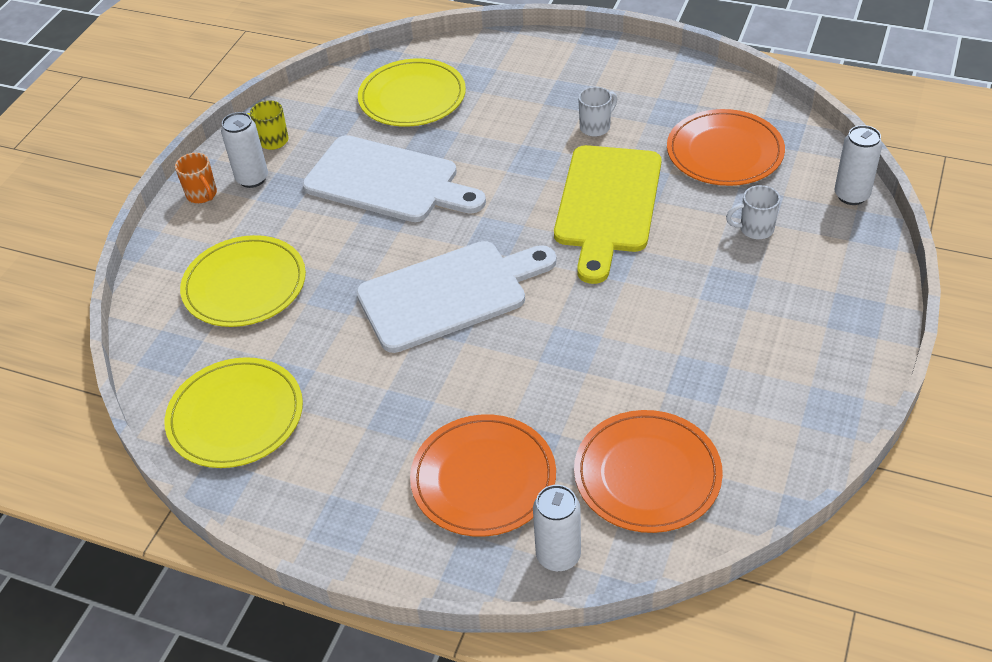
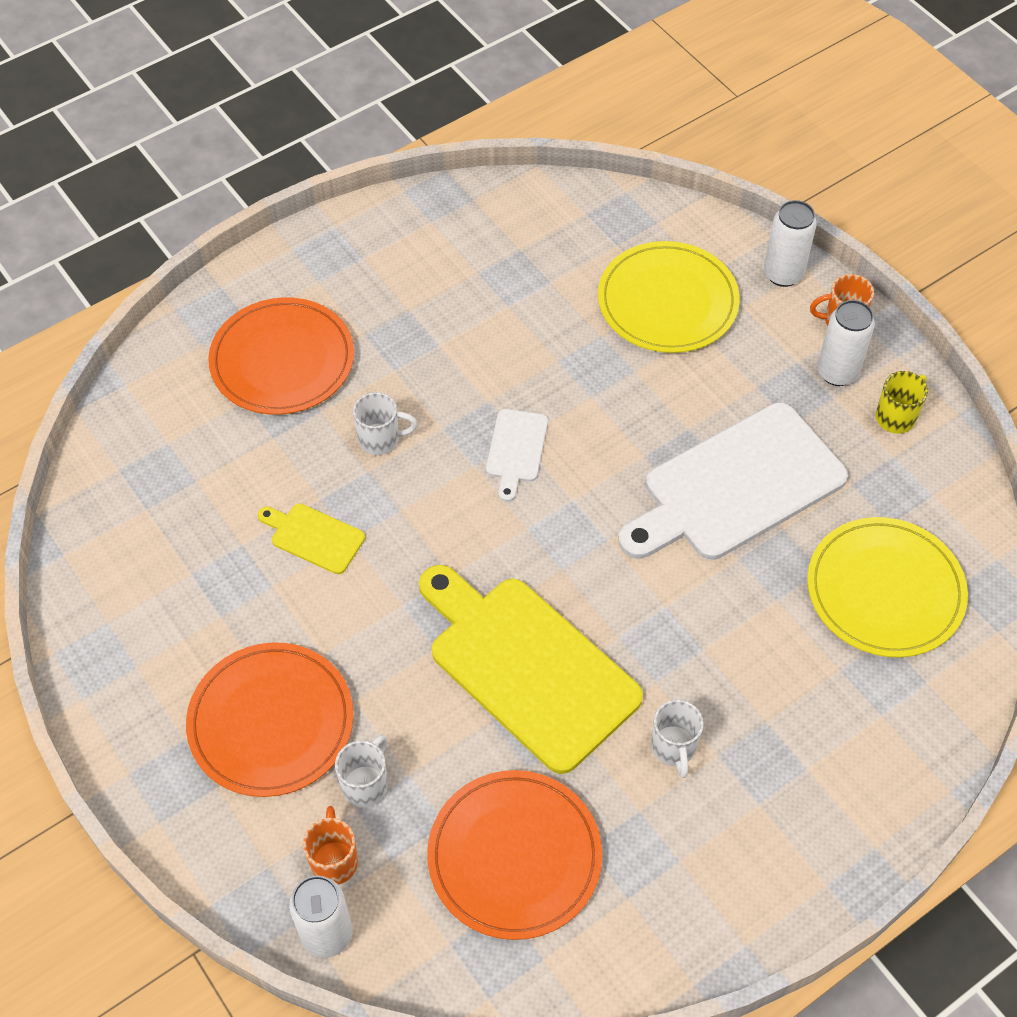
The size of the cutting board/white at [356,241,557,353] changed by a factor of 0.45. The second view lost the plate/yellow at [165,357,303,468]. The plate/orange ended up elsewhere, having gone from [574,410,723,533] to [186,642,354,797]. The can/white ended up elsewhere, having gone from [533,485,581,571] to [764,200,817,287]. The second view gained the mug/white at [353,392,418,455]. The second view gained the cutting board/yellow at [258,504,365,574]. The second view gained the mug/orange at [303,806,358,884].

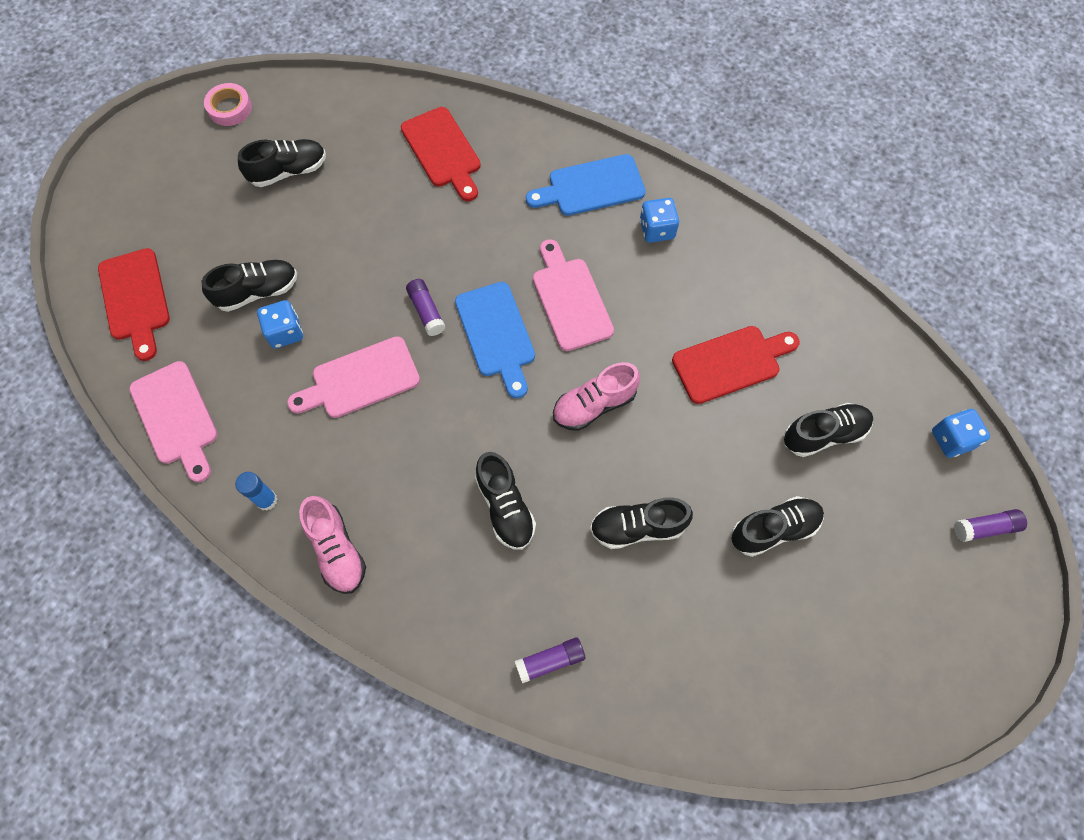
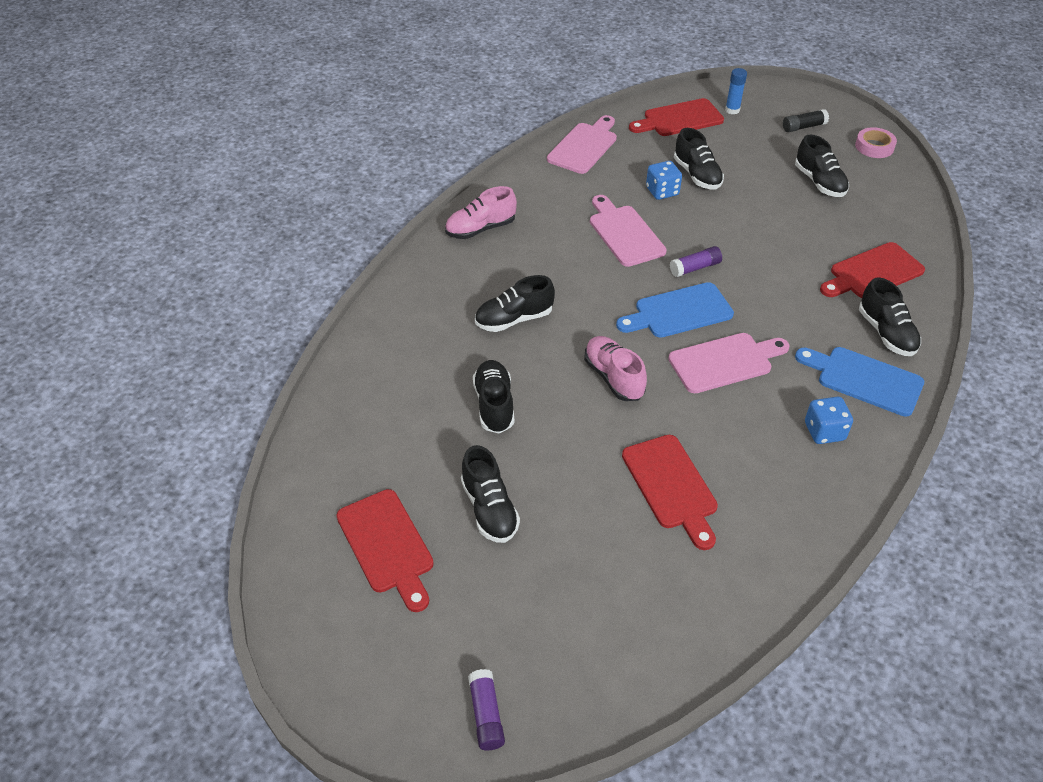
The cutting board/blue at [526,154,646,216] ended up facing another way, 45 degrees counterclockwise from before. The cutting board/pink at [129,361,218,482] ended up facing another way, 150 degrees clockwise from before. The shoe/black ended up elsewhere, having gone from [784,403,873,457] to [859,277,921,356]. The second view lost the dice/blue at [932,409,990,458]. The glue stick/blue ended up elsewhere, having gone from [235,472,277,511] to [725,68,747,114]. The second view lost the glue stick/purple at [515,637,585,683]. The second view gained the glue stick/black at [783,109,829,132]. The second view gained the cutting board/red at [336,489,434,612].

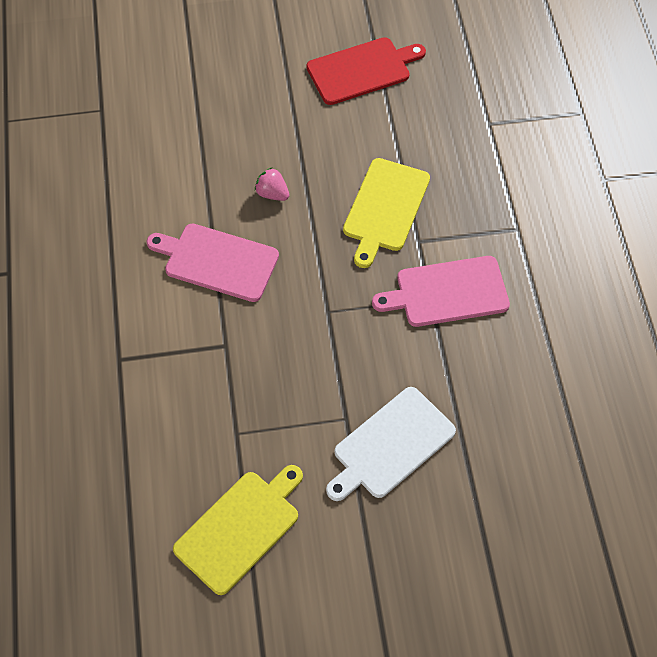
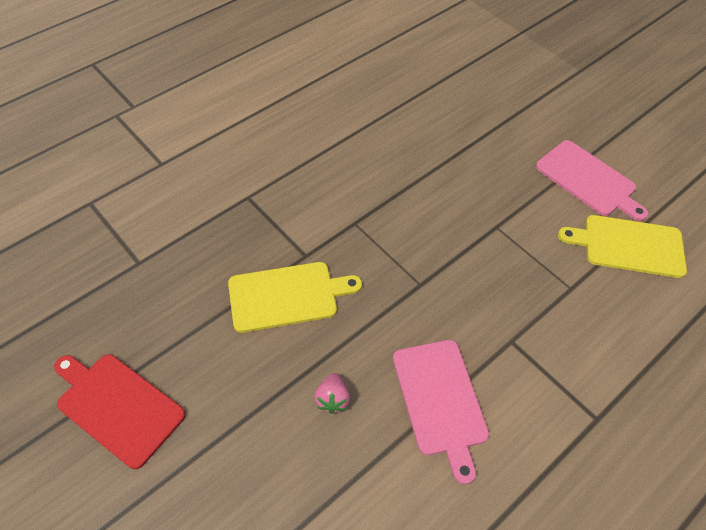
The cutting board/pink ended up elsewhere, having gone from [372,256,510,327] to [536,140,648,221]. The second view lost the cutting board/white at [326,387,456,501].

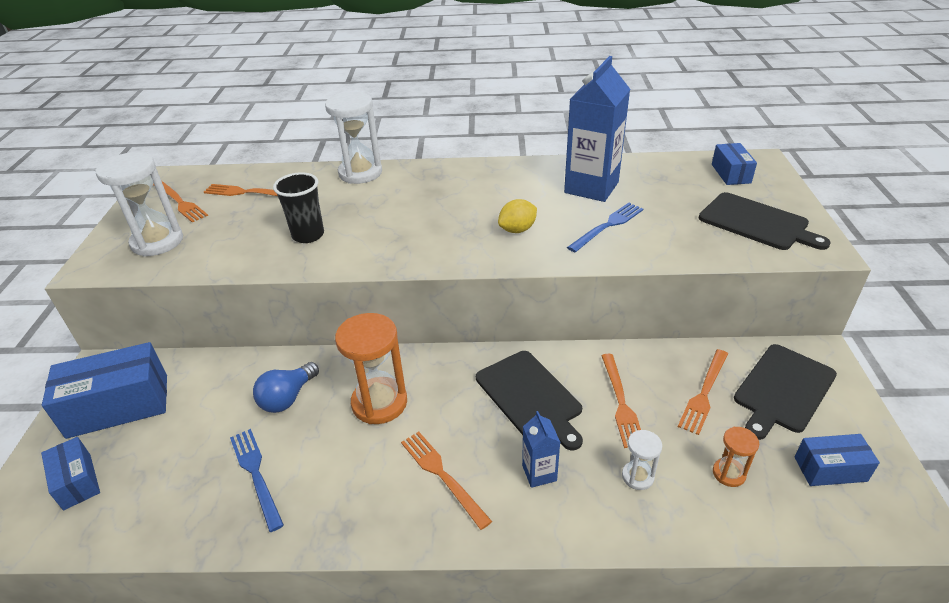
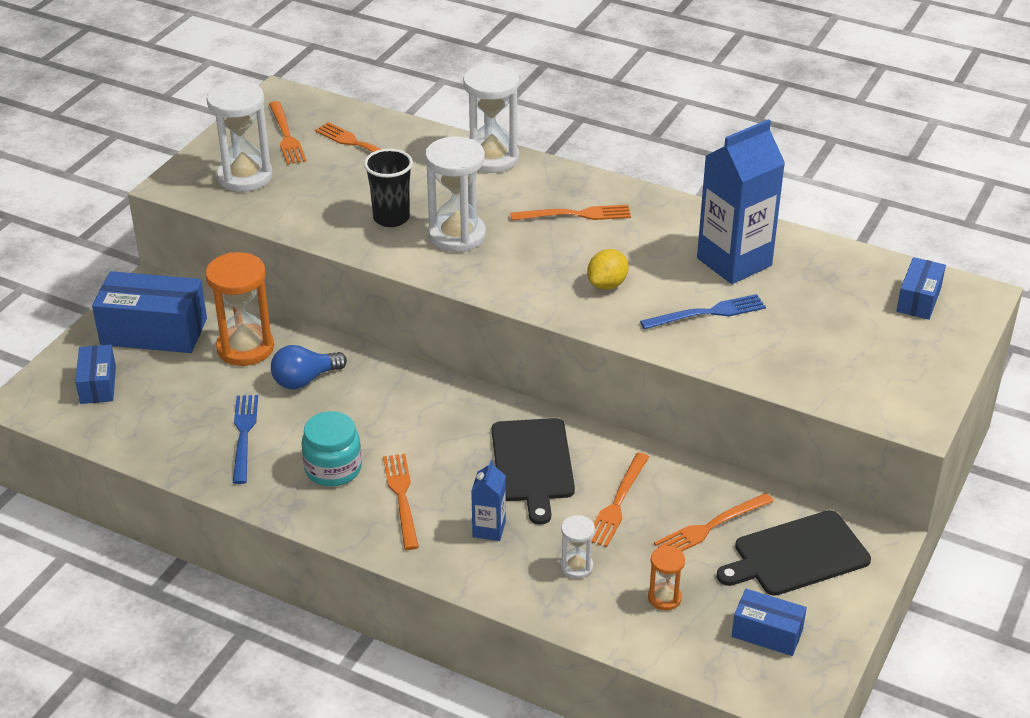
The second view lost the cutting board/black at [699,192,831,250]. The lemon/yellow at [498,199,537,233] ended up facing another way, 45 degrees counterclockwise from before. The hourglass/orange ended up elsewhere, having gone from [335,313,407,424] to [205,252,274,366]. The second view gained the hourglass/white at [425,137,486,252]. The second view gained the fork/orange at [510,205,631,221]. The second view gained the jar/turquoise at [301,411,362,486].

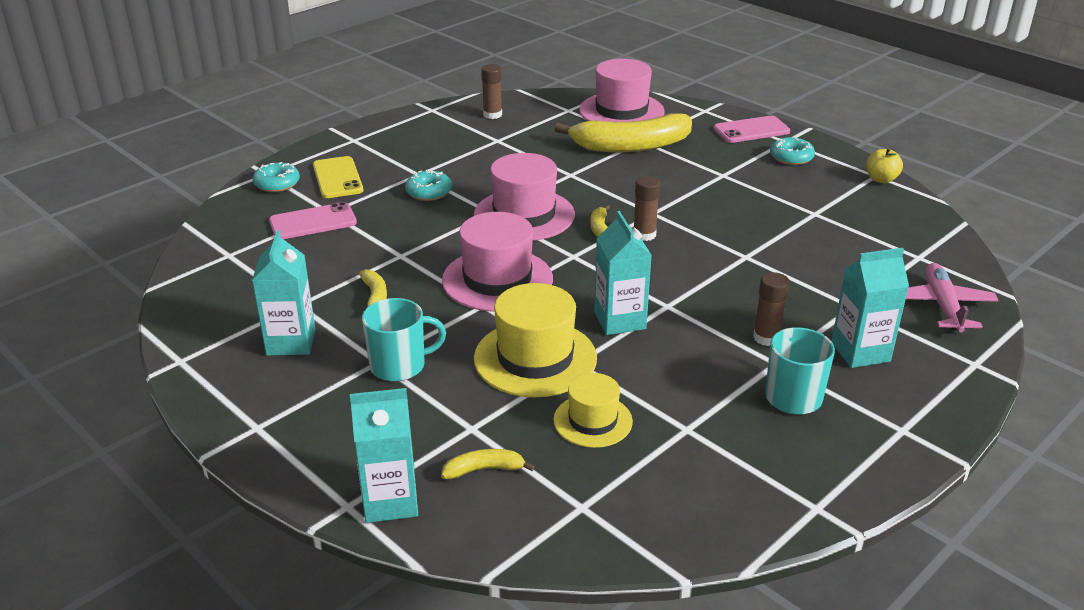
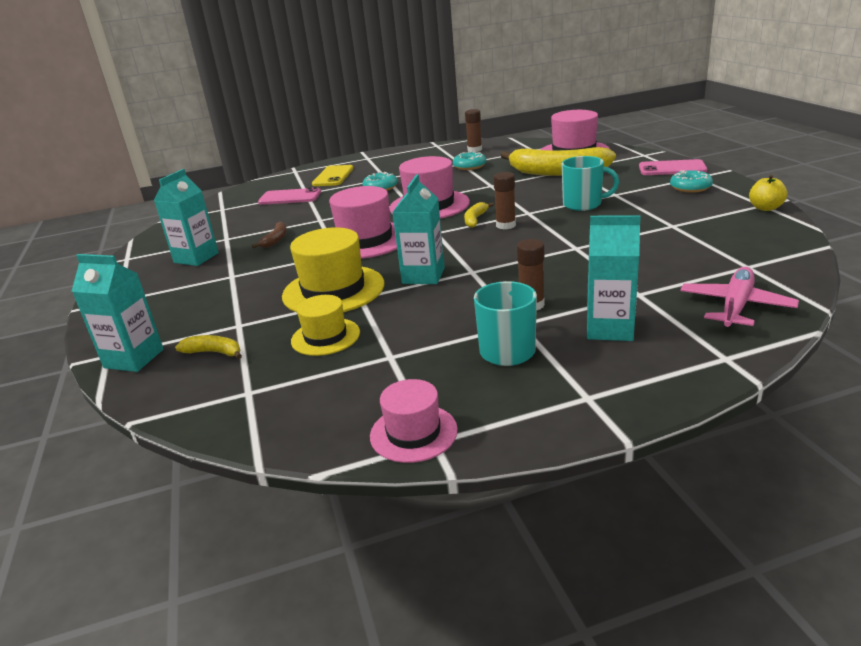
The donut/turquoise ended up elsewhere, having gone from [253,162,300,192] to [453,152,486,170]. What was the banana/yellow at [359,269,387,312] turned into the banana/brown at [252,222,287,248]. The mug/turquoise ended up elsewhere, having gone from [362,298,446,382] to [561,156,619,211]. The second view gained the hat/pink at [370,379,458,463].

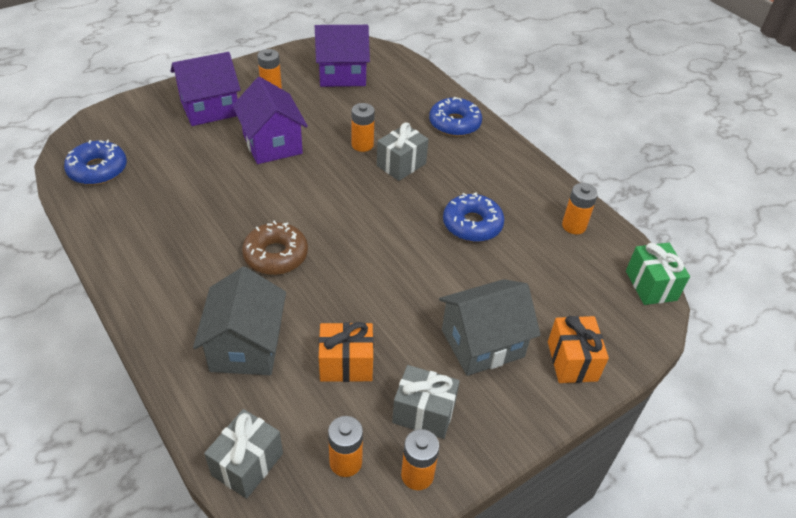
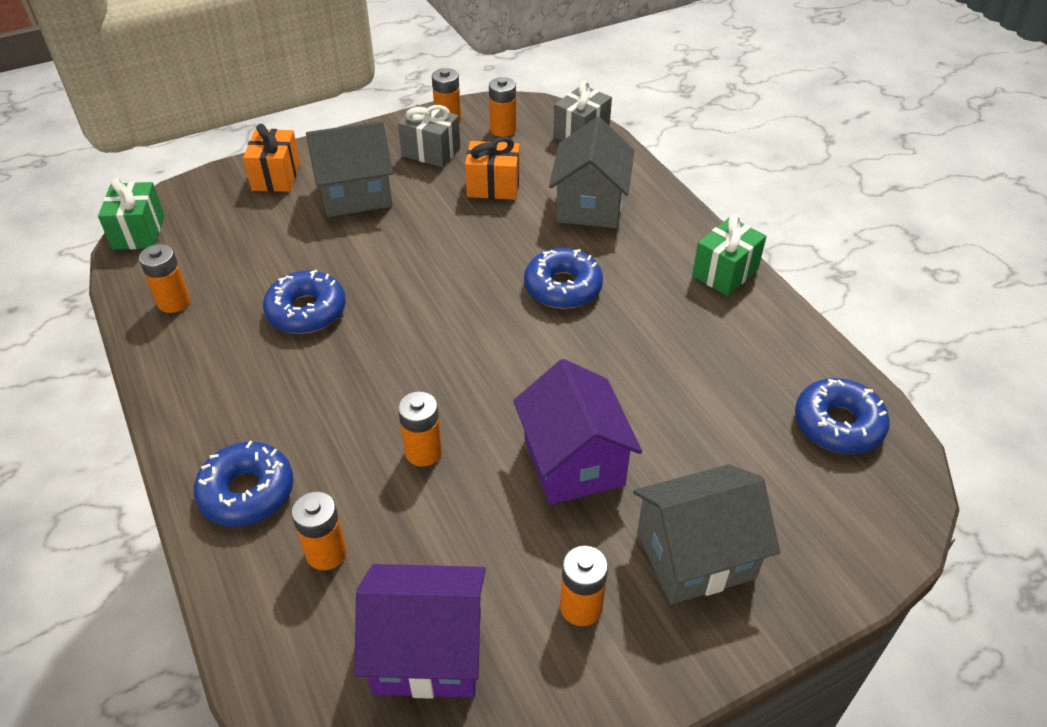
What was the house/purple at [171,52,241,126] turned into the house/grey at [633,464,780,604]. The second view lost the gift/grey at [377,122,429,181]. What was the donut/brown at [242,220,308,275] turned into the donut/blue at [524,248,603,309]. The second view gained the gift/green at [692,215,767,296]. The second view gained the battery/orange at [292,491,347,570].

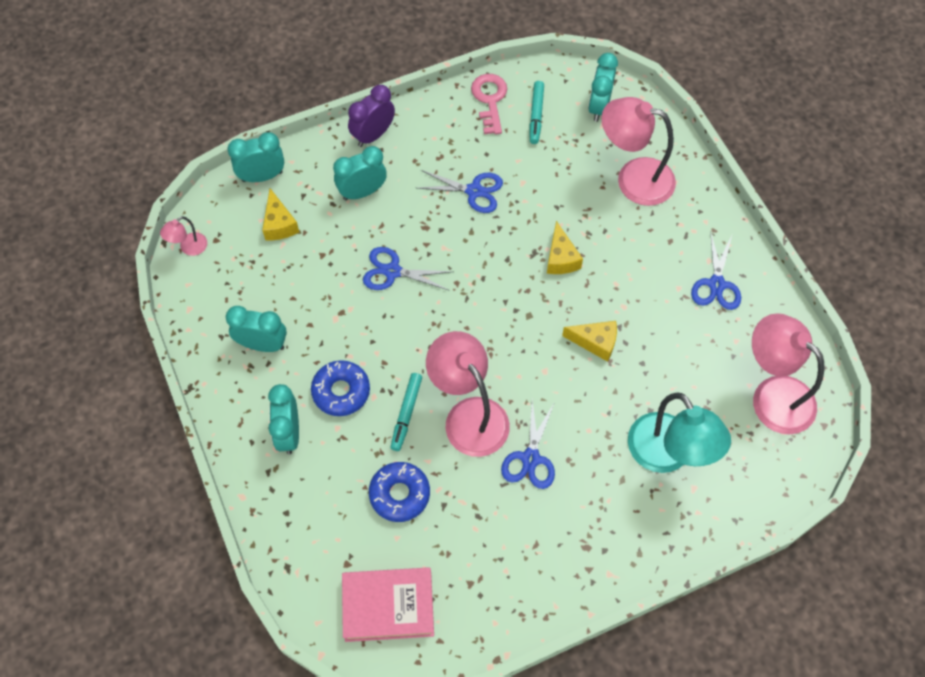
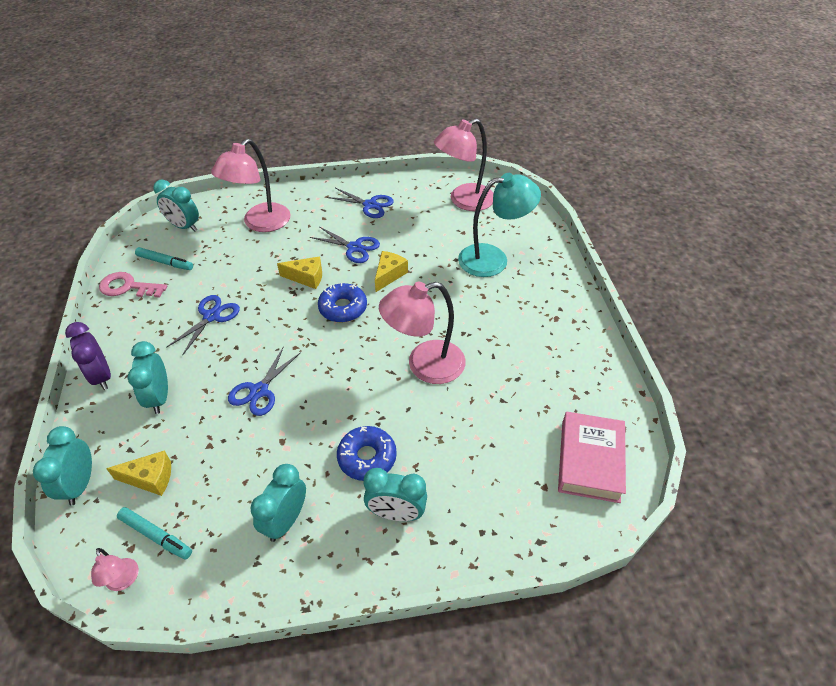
The marker/turquoise ended up elsewhere, having gone from [391,373,422,451] to [117,507,192,559]. The scissors/blue ended up elsewhere, having gone from [501,400,555,489] to [310,227,380,263]. The donut/blue ended up elsewhere, having gone from [369,462,430,522] to [318,283,367,322].

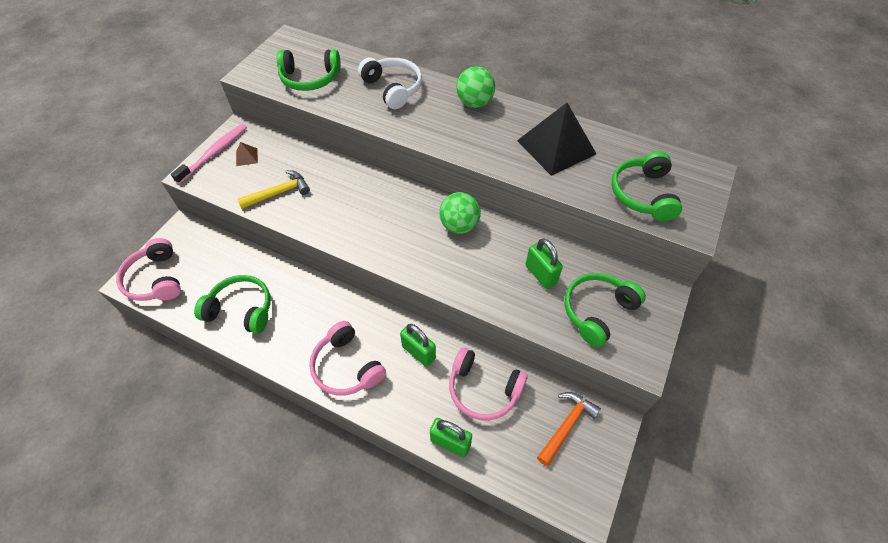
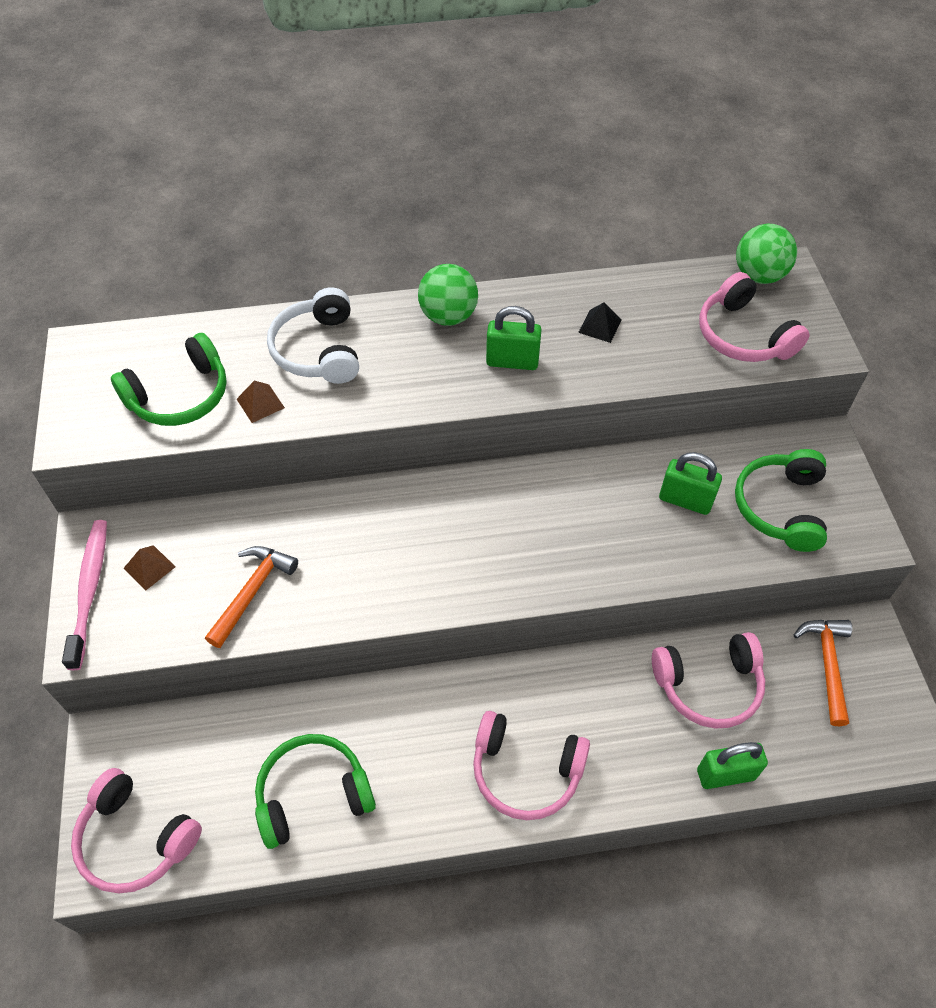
The headphones/white at [358,57,422,109] ended up facing another way, 120 degrees counterclockwise from before. The size of the pyramid/black at [517,103,596,176] changed by a factor of 0.41. What was the headphones/green at [612,151,682,221] turned into the headphones/pink at [699,272,809,362]. What was the hammer/yellow at [237,170,310,209] turned into the hammer/orange at [205,546,298,648]. The ball/green ended up elsewhere, having gone from [439,192,481,234] to [736,224,797,284]. The padlock/green ended up elsewhere, having gone from [400,324,436,367] to [486,306,542,370]. The second view gained the pyramid/brown at [237,381,285,423].

